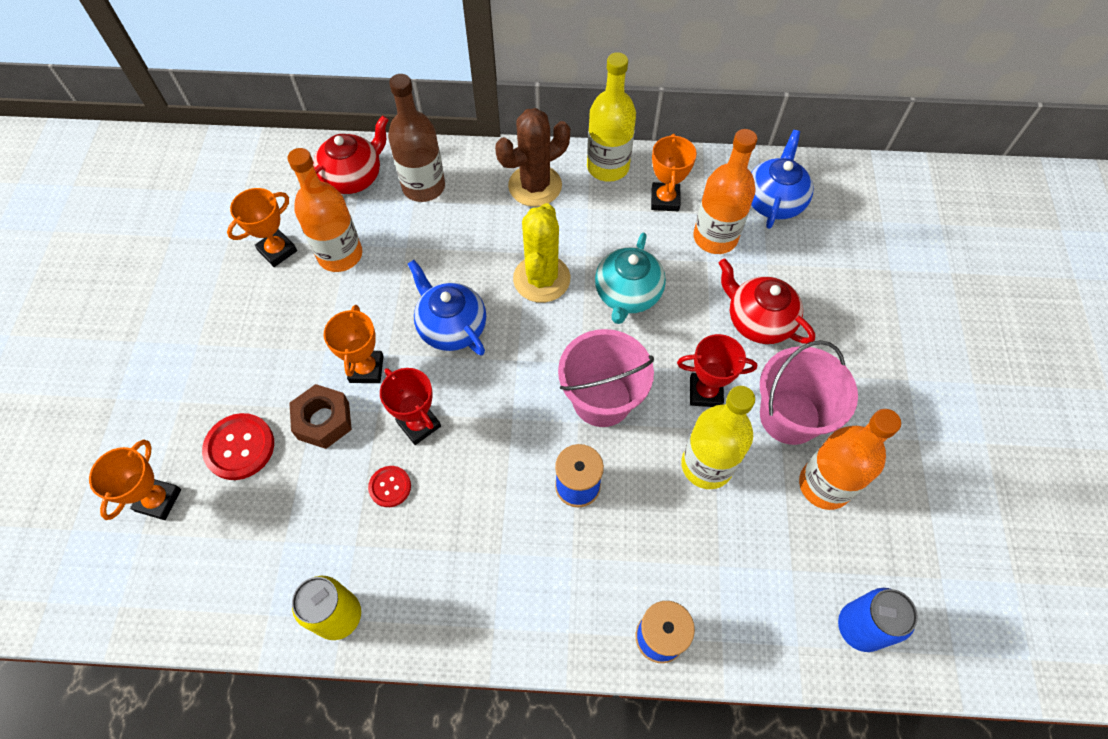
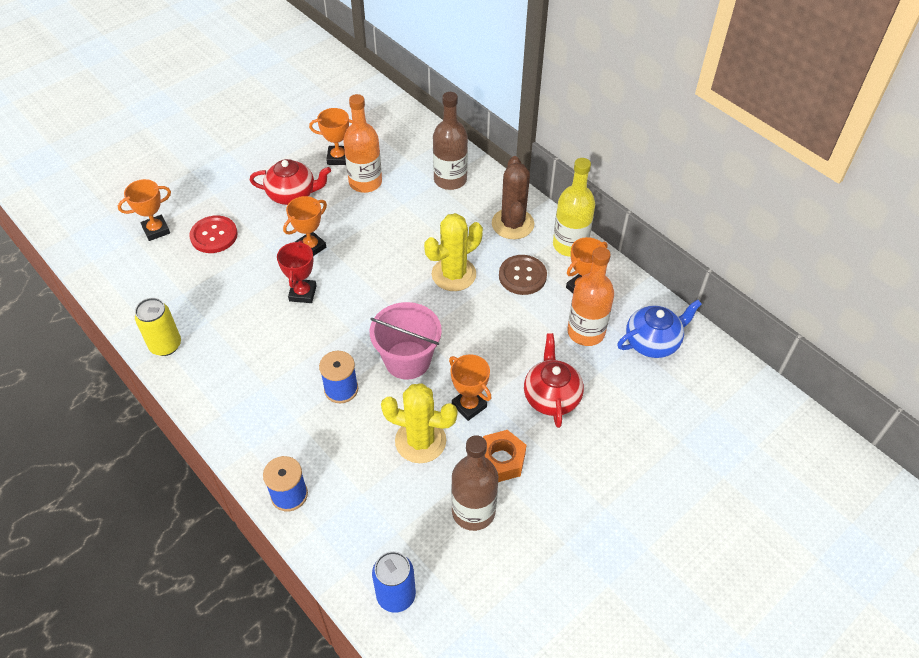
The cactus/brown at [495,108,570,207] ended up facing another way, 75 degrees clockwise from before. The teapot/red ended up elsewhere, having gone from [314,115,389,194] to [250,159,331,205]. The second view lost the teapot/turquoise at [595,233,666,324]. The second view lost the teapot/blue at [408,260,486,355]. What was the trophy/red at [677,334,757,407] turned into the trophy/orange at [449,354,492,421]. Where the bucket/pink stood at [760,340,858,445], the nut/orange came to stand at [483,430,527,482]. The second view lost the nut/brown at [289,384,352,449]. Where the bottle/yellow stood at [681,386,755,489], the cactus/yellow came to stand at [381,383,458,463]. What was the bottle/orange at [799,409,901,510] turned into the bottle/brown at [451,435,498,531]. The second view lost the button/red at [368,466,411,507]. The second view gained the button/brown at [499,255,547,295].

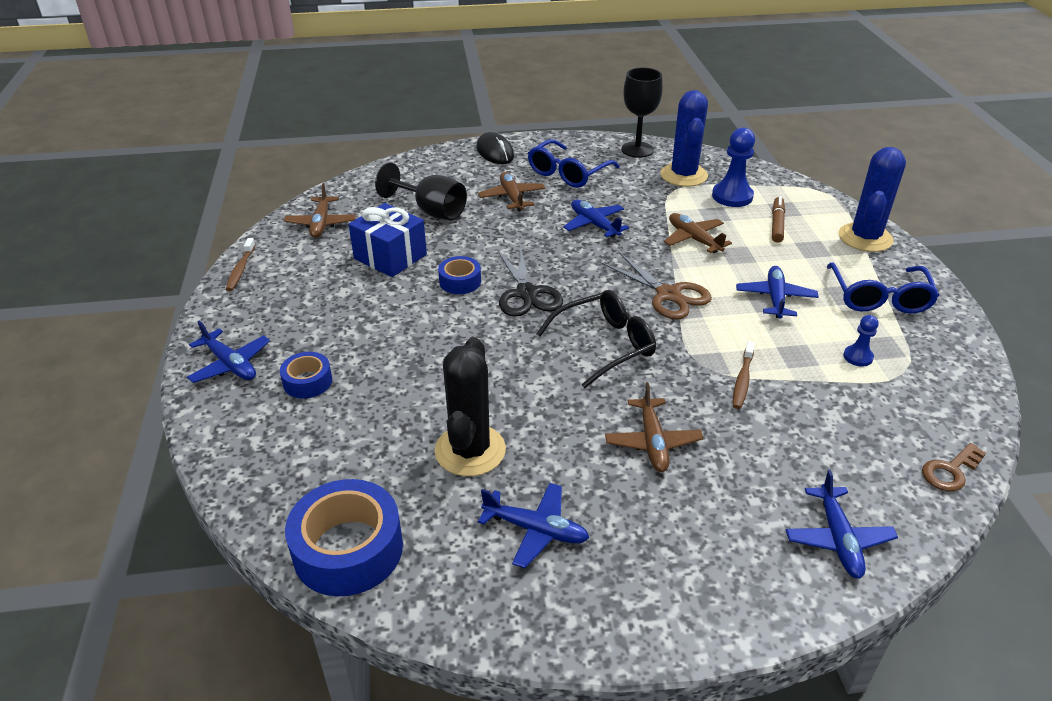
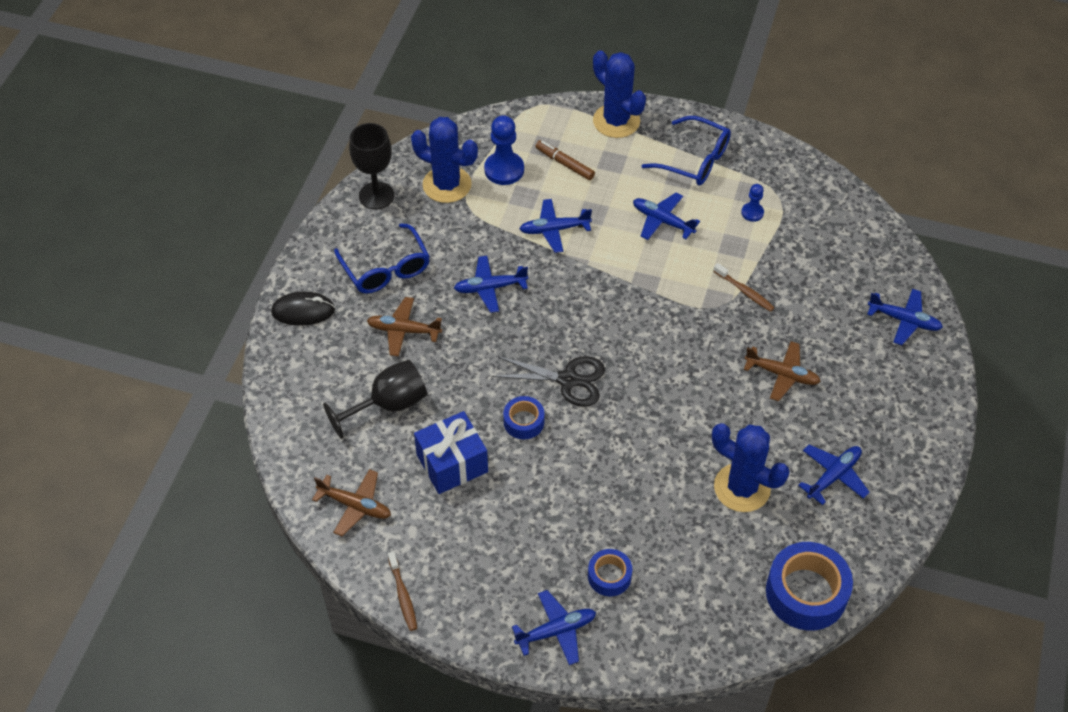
What was the plane/brown at [664,213,732,253] turned into the plane/blue at [520,199,592,253]. The toothbrush/brown at [226,238,255,291] ended up facing another way, 45 degrees clockwise from before. The second view lost the scissors/brown at [602,253,712,319]. The second view lost the glasses/black at [536,290,656,388]. What was the cactus/black at [435,337,506,476] turned into the cactus/blue at [712,423,789,512]. The second view lost the key/brown at [922,443,986,492].

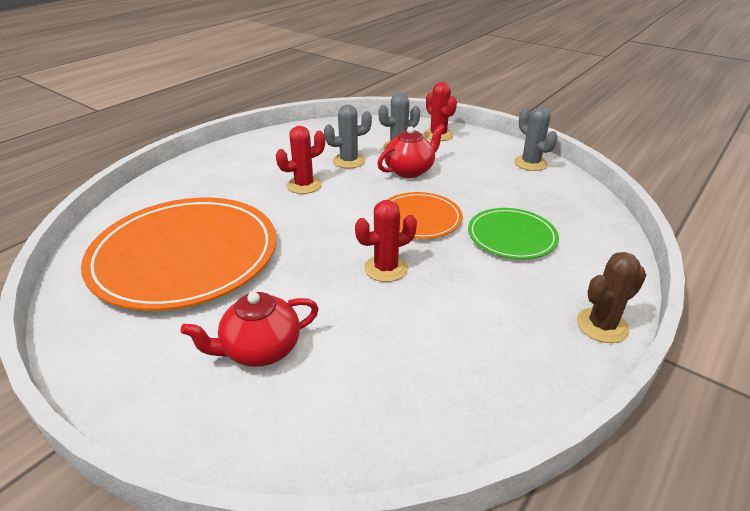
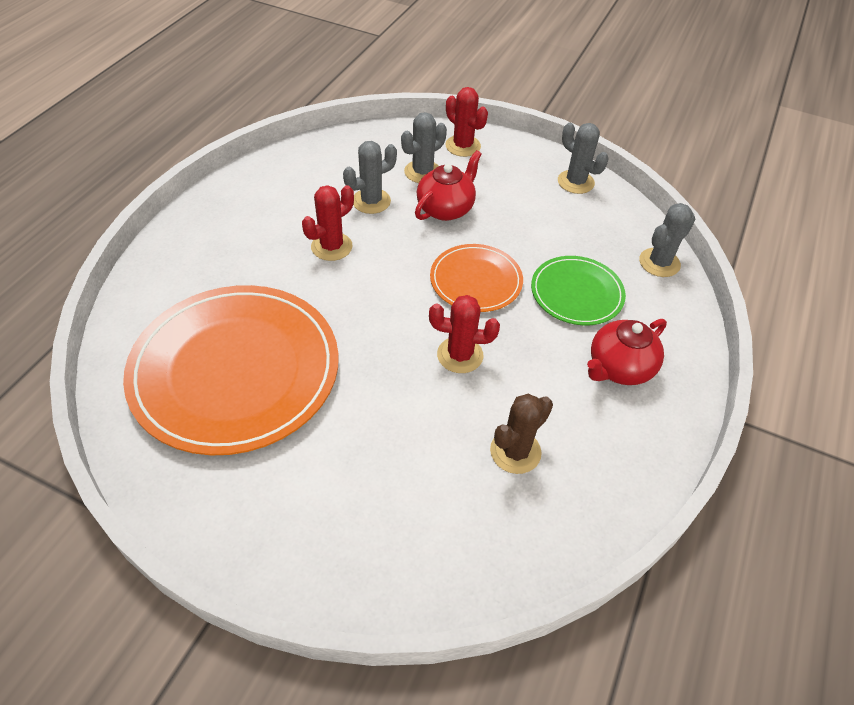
The cactus/red at [355,200,417,282] ended up facing another way, 45 degrees clockwise from before. The cactus/brown ended up elsewhere, having gone from [577,252,646,343] to [490,394,553,474]. The teapot/red ended up elsewhere, having gone from [180,292,319,367] to [587,319,667,385]. The second view gained the cactus/grey at [639,203,696,277].

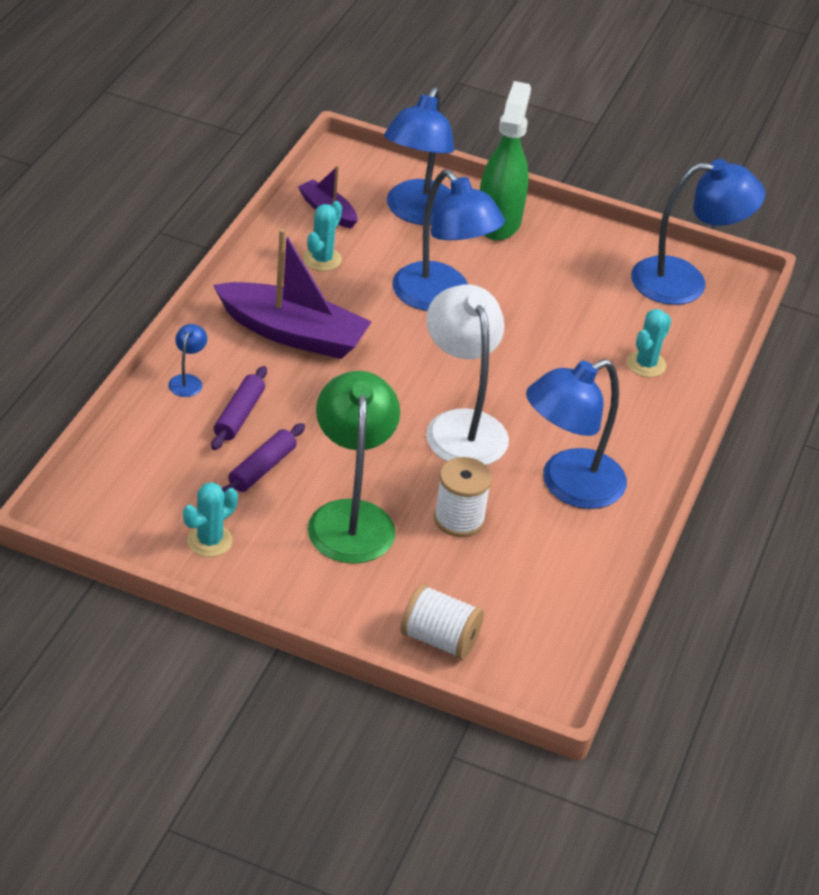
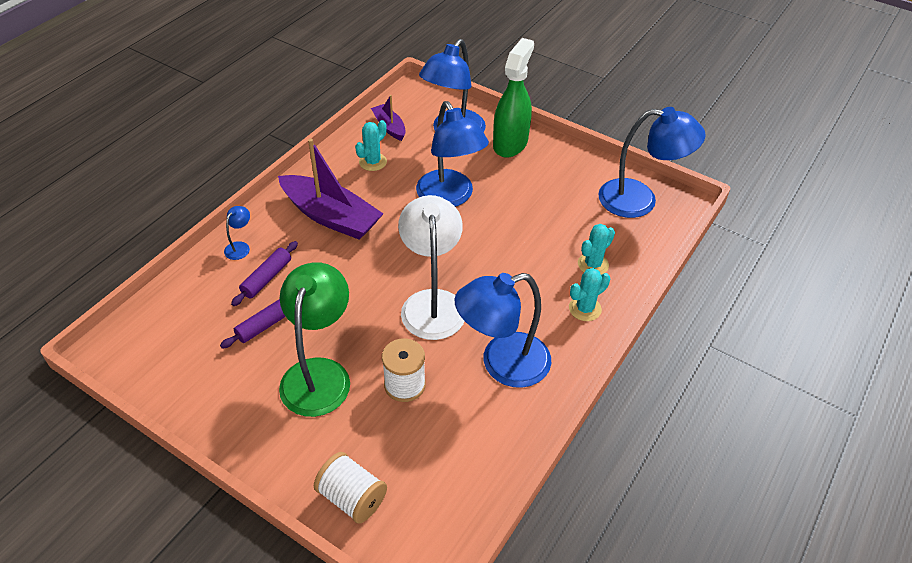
The cactus/turquoise ended up elsewhere, having gone from [183,482,238,557] to [569,268,610,321].

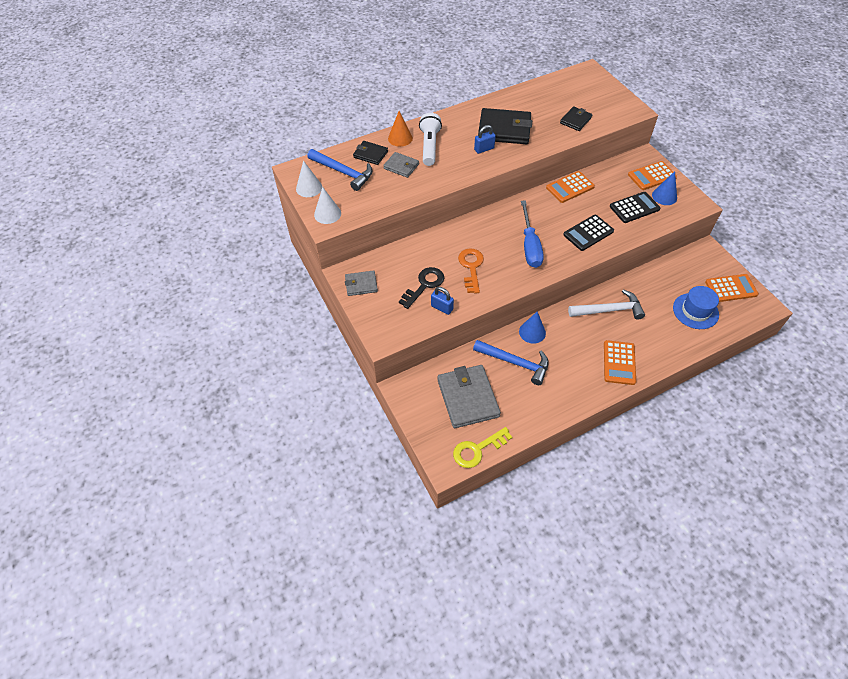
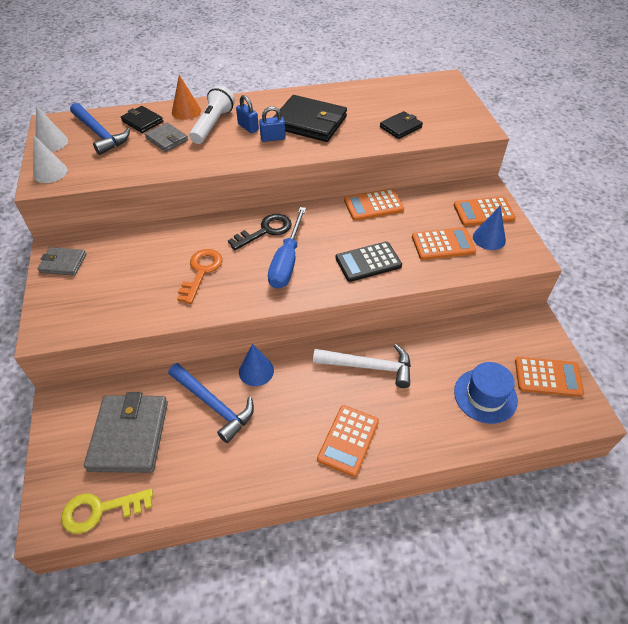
What was the calculator/black at [610,192,661,223] turned into the calculator/orange at [412,227,476,260]. The key/black ended up elsewhere, having gone from [399,267,444,309] to [228,214,292,250]. The padlock/blue ended up elsewhere, having gone from [431,287,454,315] to [236,95,259,133].

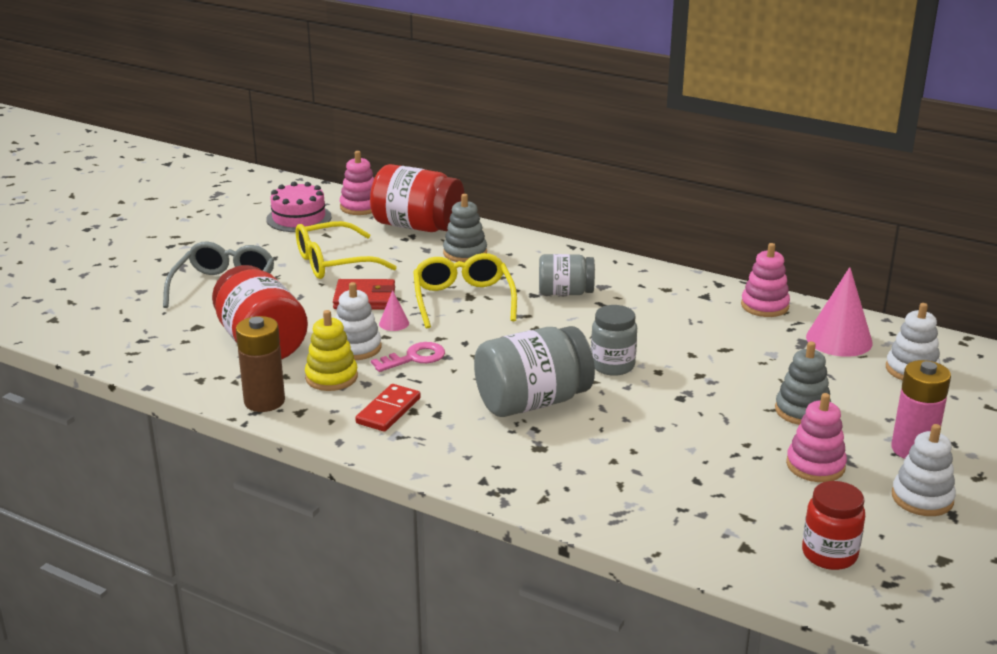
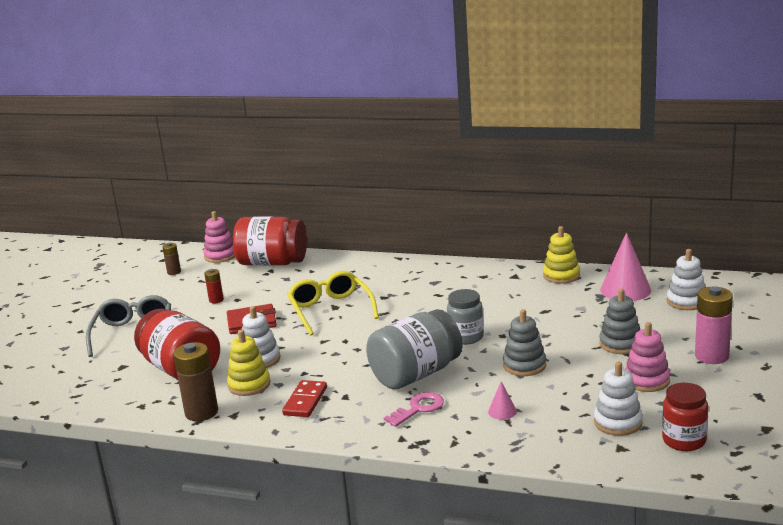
Where the cake/pink stood at [266,181,332,232], the battery/brown came to stand at [162,243,181,275]. The stacking toy/grey ended up elsewhere, having gone from [443,194,487,263] to [503,309,546,376]. Where the glasses/yellow stood at [296,221,397,279], the battery/red came to stand at [204,269,224,303]. What was the stacking toy/pink at [741,243,790,317] turned into the stacking toy/yellow at [543,226,580,284]. The second view lost the jar/grey at [539,254,595,295]. The cone/pink ended up elsewhere, having gone from [379,290,409,331] to [488,381,517,420]. The key/pink ended up elsewhere, having gone from [371,342,445,372] to [384,392,444,427]. The stacking toy/white ended up elsewhere, having gone from [892,424,956,516] to [594,362,643,436].

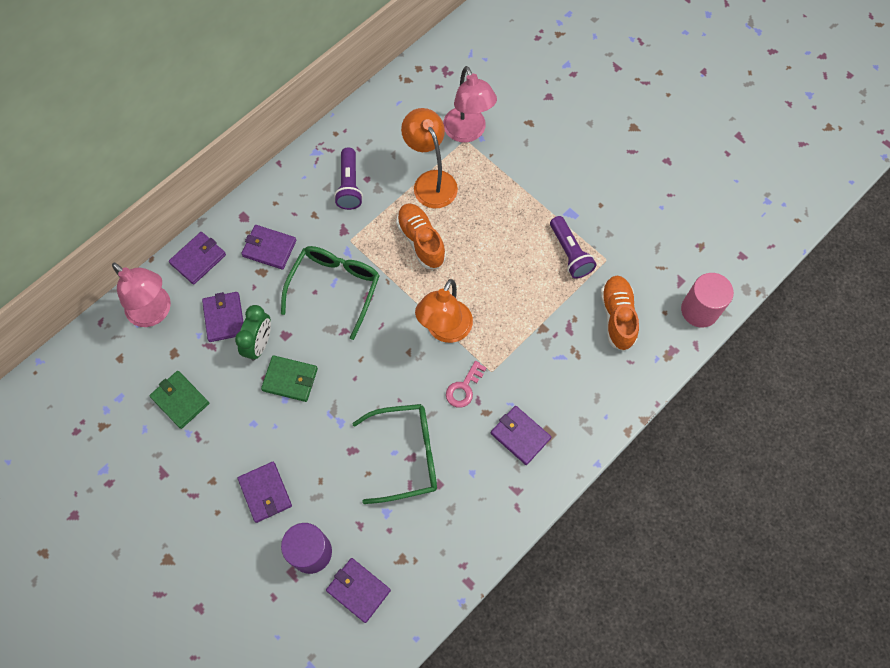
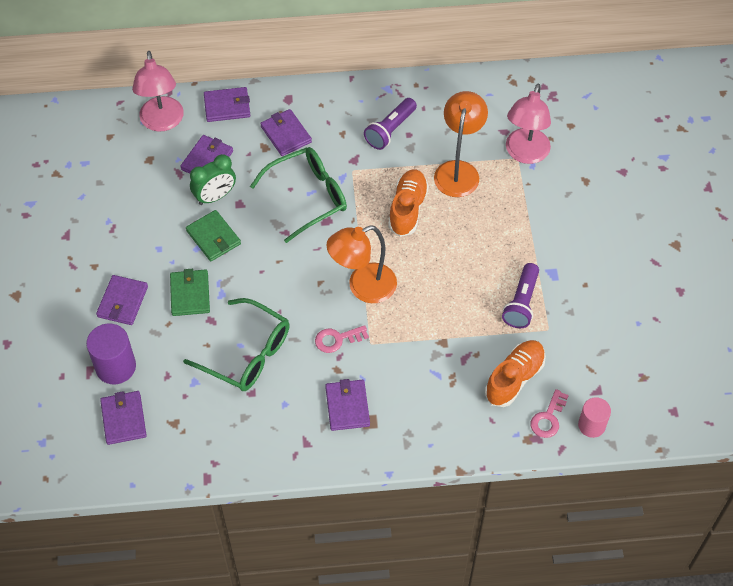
The size of the cylinder/pink at [681,273,734,328] changed by a factor of 0.66. The wallet/green ended up elsewhere, having gone from [149,371,209,429] to [170,269,210,316]. The second view gained the key/pink at [531,389,569,438].

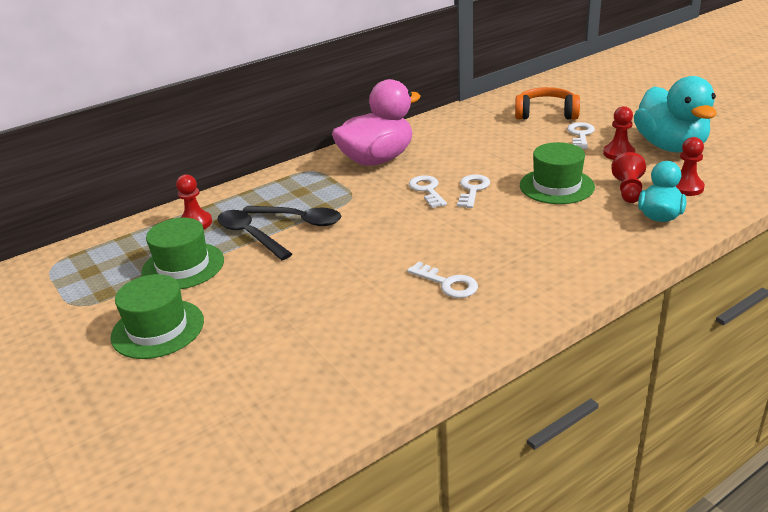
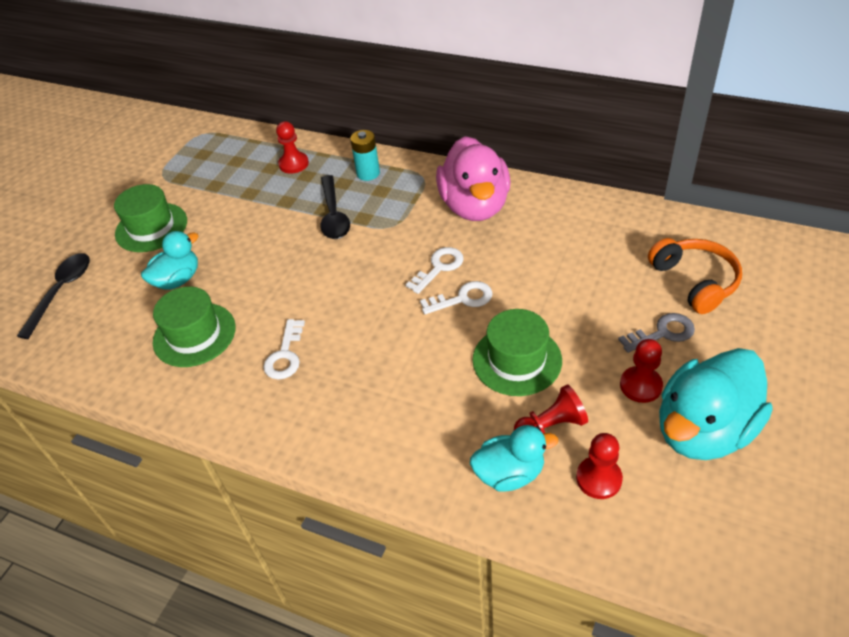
The duck/pink at [332,79,421,166] ended up facing another way, 60 degrees clockwise from before. What was the key/white at [567,122,595,149] turned into the key/grey at [618,313,695,353]. The spoon/black ended up elsewhere, having gone from [217,210,292,260] to [17,253,90,339]. The hat/green ended up elsewhere, having gone from [141,218,224,289] to [153,286,236,367]. The second view gained the battery/turquoise at [350,130,380,181]. The second view gained the duck/turquoise at [141,231,198,290].

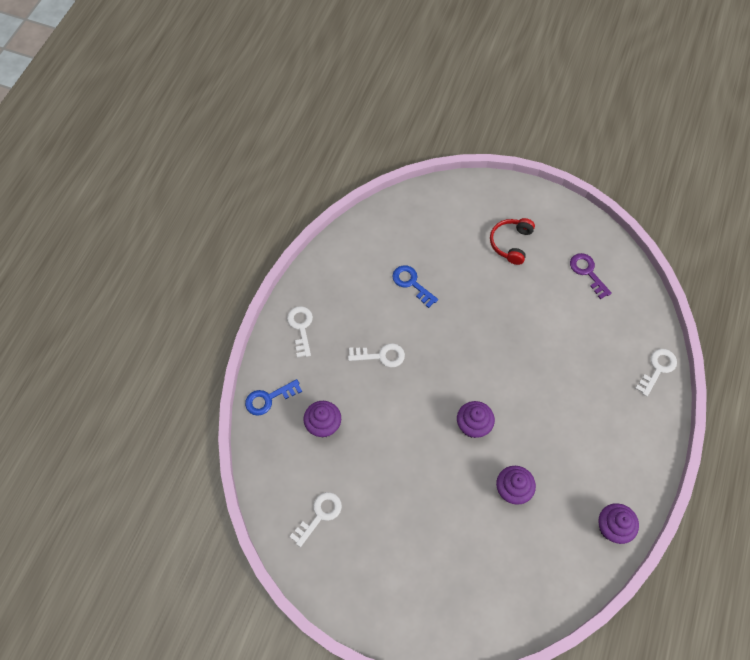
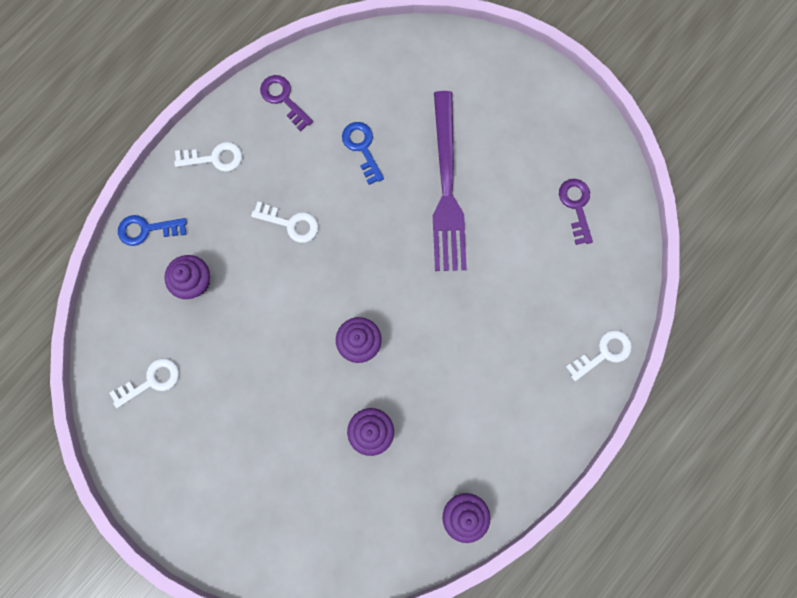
The second view lost the headphones/red at [490,218,535,265]. The key/white at [287,306,313,358] ended up facing another way, 75 degrees clockwise from before. The second view gained the key/purple at [260,75,313,131]. The second view gained the fork/purple at [433,91,467,271].

